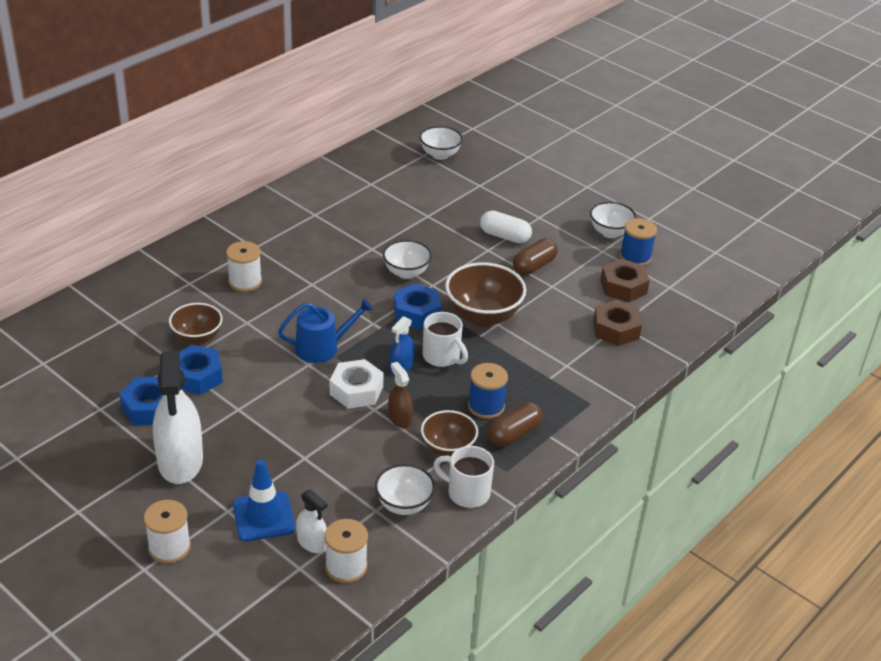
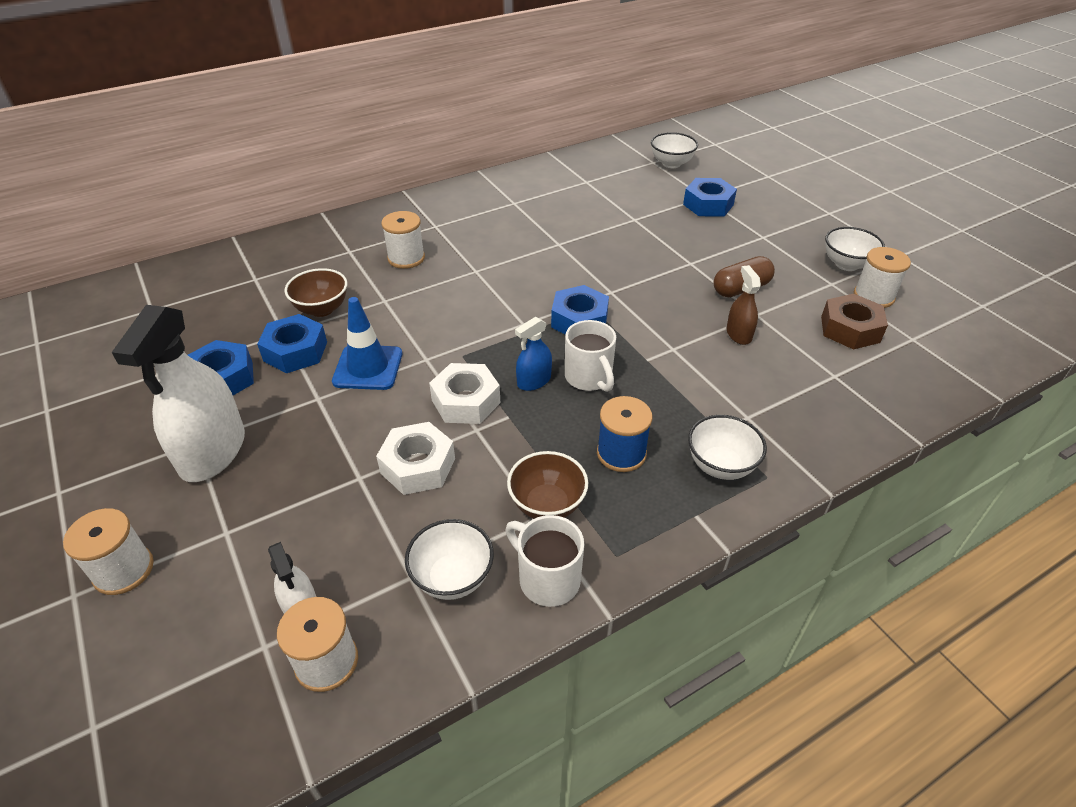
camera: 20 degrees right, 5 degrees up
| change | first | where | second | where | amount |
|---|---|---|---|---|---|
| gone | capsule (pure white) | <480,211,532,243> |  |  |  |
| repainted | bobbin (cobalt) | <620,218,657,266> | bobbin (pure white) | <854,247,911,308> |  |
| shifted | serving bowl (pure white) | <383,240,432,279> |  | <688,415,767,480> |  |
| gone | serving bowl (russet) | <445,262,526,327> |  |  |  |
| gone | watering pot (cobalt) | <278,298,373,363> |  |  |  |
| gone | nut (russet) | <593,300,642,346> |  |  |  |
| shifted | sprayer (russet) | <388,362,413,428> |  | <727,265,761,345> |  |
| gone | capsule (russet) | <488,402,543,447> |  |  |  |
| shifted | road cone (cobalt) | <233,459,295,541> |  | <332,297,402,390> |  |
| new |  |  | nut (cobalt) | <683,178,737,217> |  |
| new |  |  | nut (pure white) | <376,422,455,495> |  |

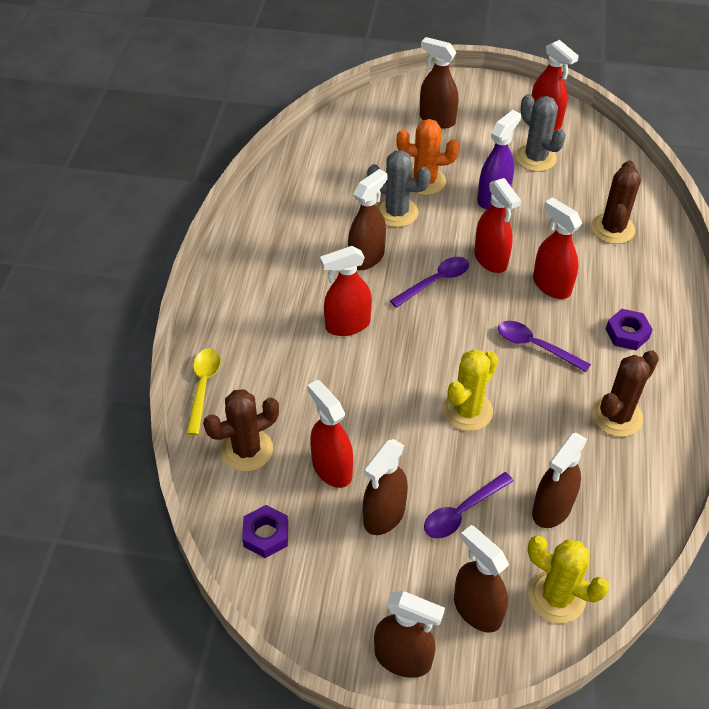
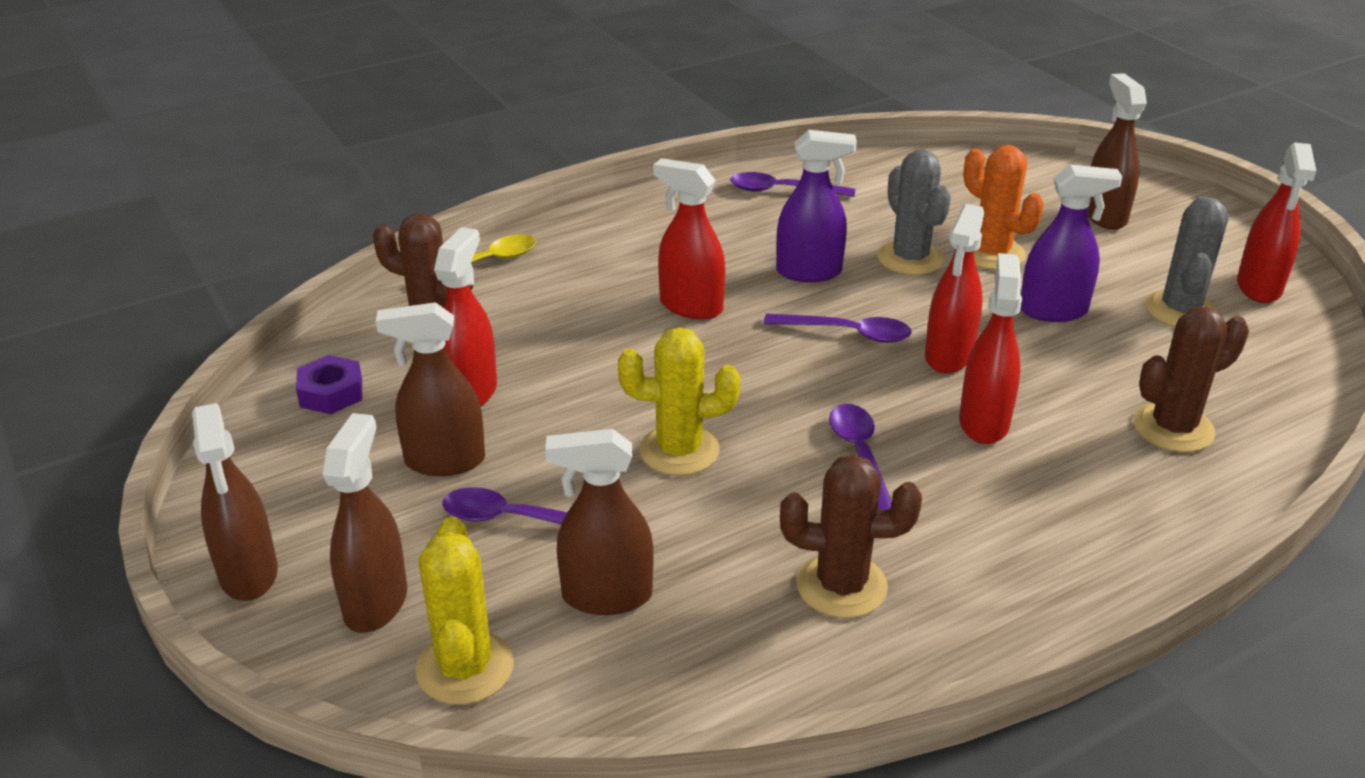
camera: 50 degrees right, 15 degrees down
| change | first | where | second | where | amount |
|---|---|---|---|---|---|
| repainted | sprayer (russet) | <348,169,388,270> | sprayer (royal purple) | <776,130,857,282> |  |
| gone | nut (royal purple) | <606,309,653,350> |  |  |  |
| new |  |  | spoon (royal purple) | <730,172,855,197> |  |

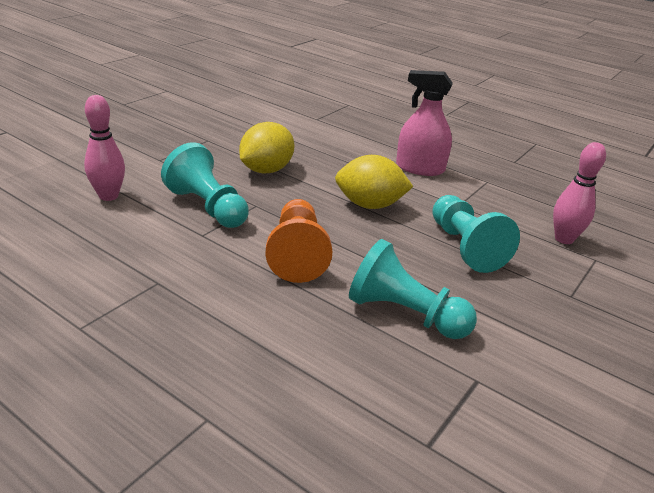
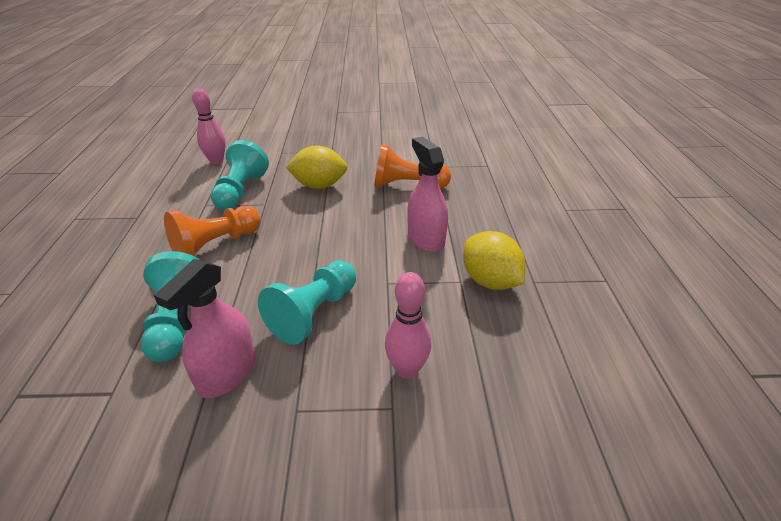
camera: 55 degrees right, 5 degrees up
| change | first | where | second | where | amount |
|---|---|---|---|---|---|
| shifted | lemon (golden) | <335,155,413,209> |  | <463,231,525,290> |  |
| new |  |  | pawn (orange-coloured) | <374,144,451,189> |  |
| new |  |  | sprayer (rose-pink) | <154,259,256,398> |  |

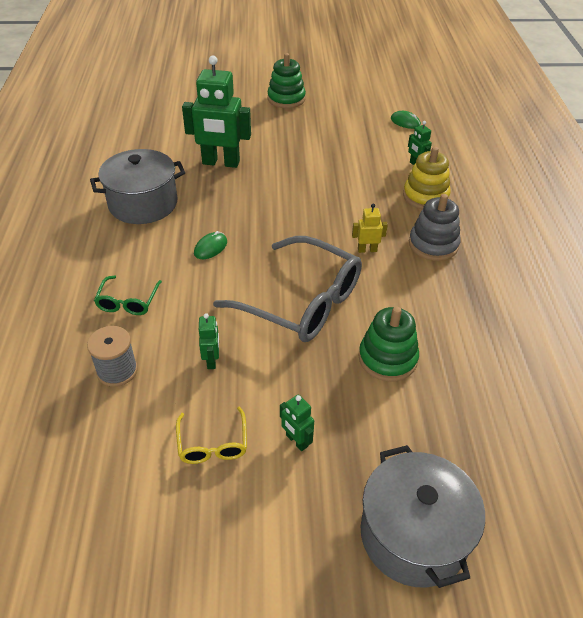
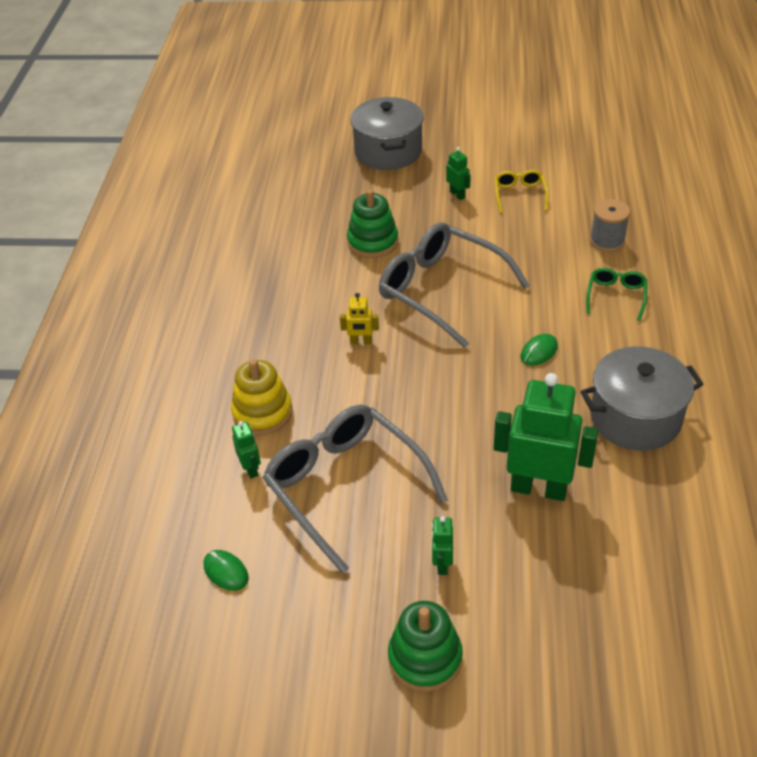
camera: 170 degrees left, 0 degrees up
| change | first | where | second | where | amount |
|---|---|---|---|---|---|
| gone | stacking rings (gray) | <409,194,461,261> |  |  |  |
| shifted | robot figure (leaf-green) | <199,313,219,369> |  | <432,516,453,575> |  |
| new |  |  | spectacles (gray) | <263,405,448,574> |  |

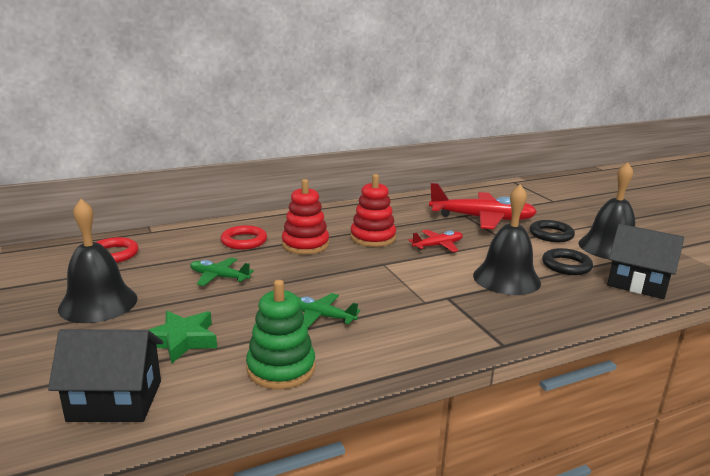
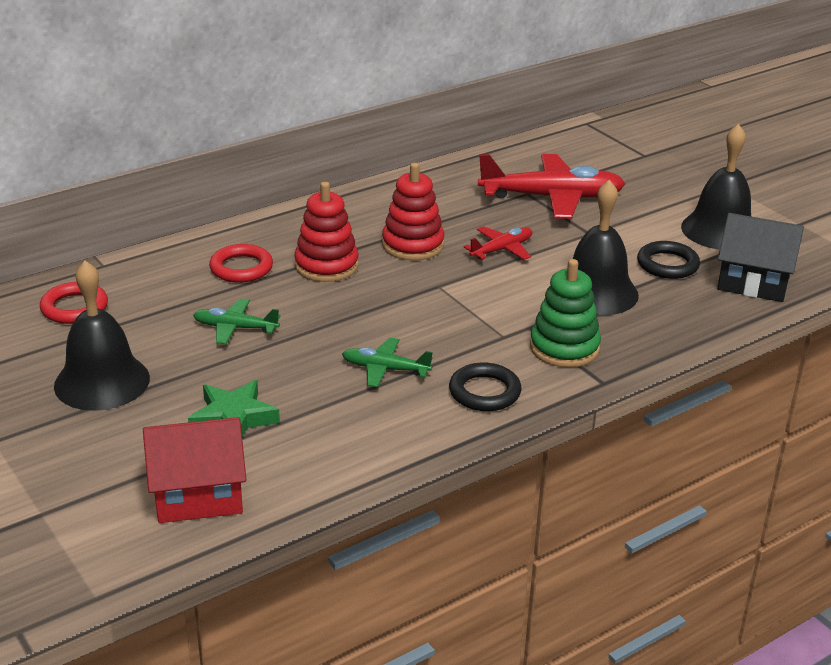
camera: 10 degrees left, 10 degrees up
| change | first | where | second | where | amount |
|---|---|---|---|---|---|
| shifted | ring (black) | <530,220,575,242> |  | <449,362,522,411> |  |
| shifted | stacking rings (leaf-green) | <246,280,315,389> |  | <530,259,601,368> |  |
| repainted | toy house (black) | <48,329,163,422> | toy house (red) | <143,417,246,523> |  |

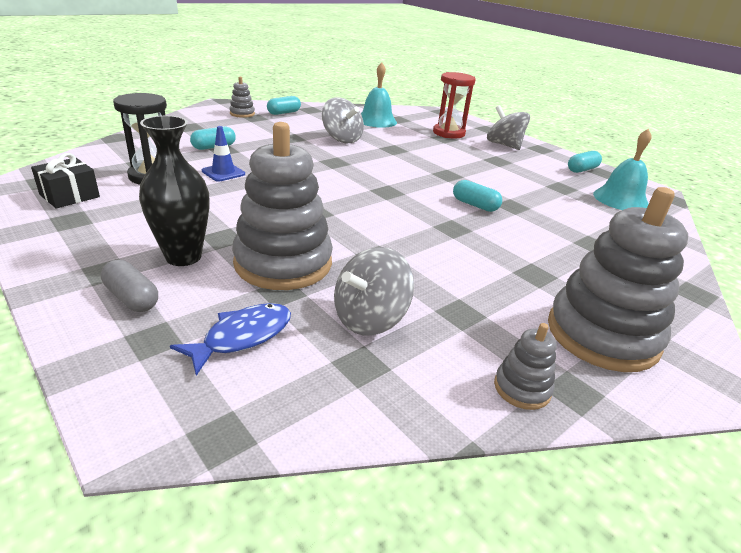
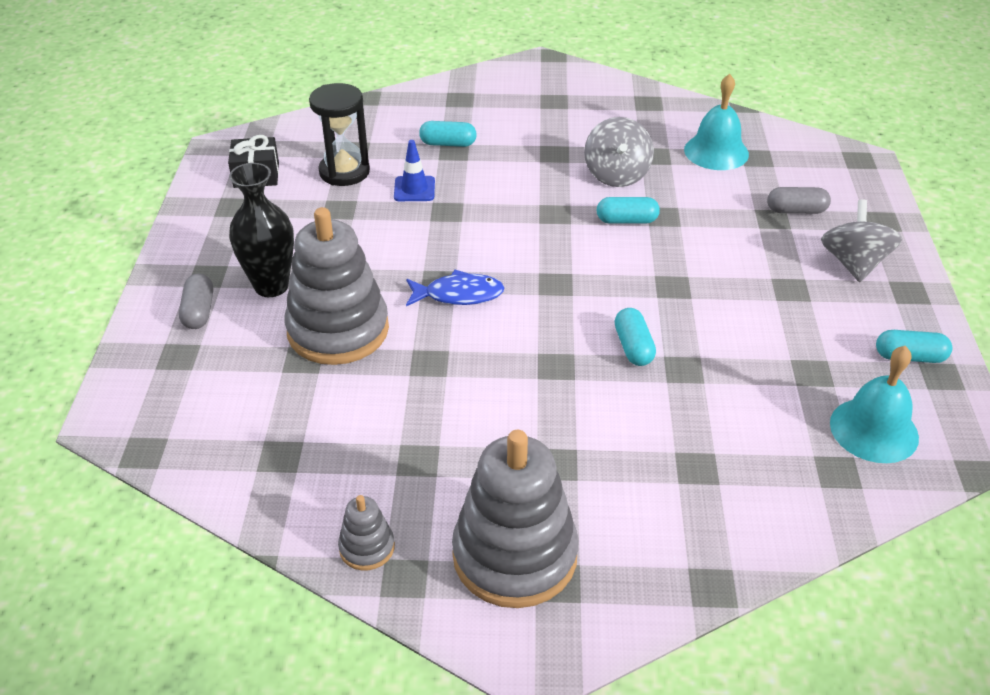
camera: 45 degrees right, 10 degrees up
| change | first | where | second | where | amount |
|---|---|---|---|---|---|
| swapped | sand timer (red) | <433,72,476,139> | capsule (gray) | <767,187,831,214> |  |
| gone | stacking rings (gray) | <229,76,255,118> |  |  |  |
| shifted | capsule (teal) | <267,96,301,115> |  | <597,197,660,224> |  |
| gone | whirligig (gray) | <334,247,414,335> |  |  |  |
| shifted | fish (cobalt) | <170,303,291,376> |  | <406,270,504,306> |  |

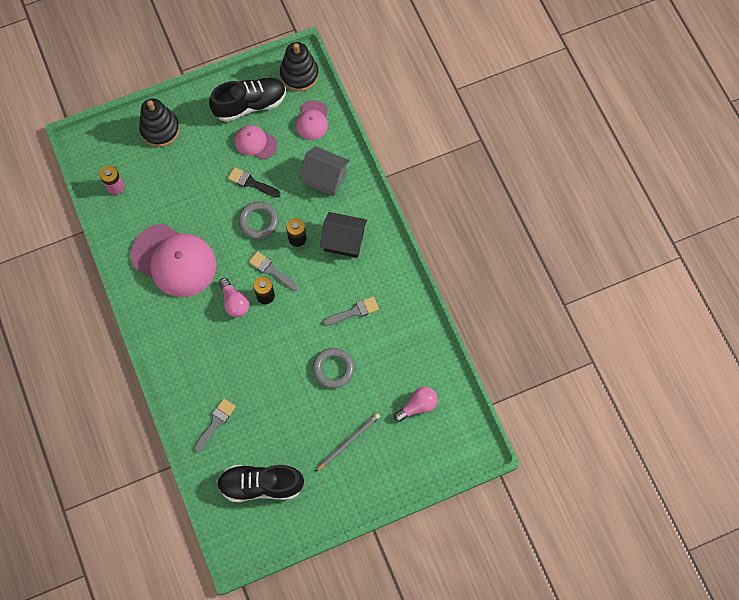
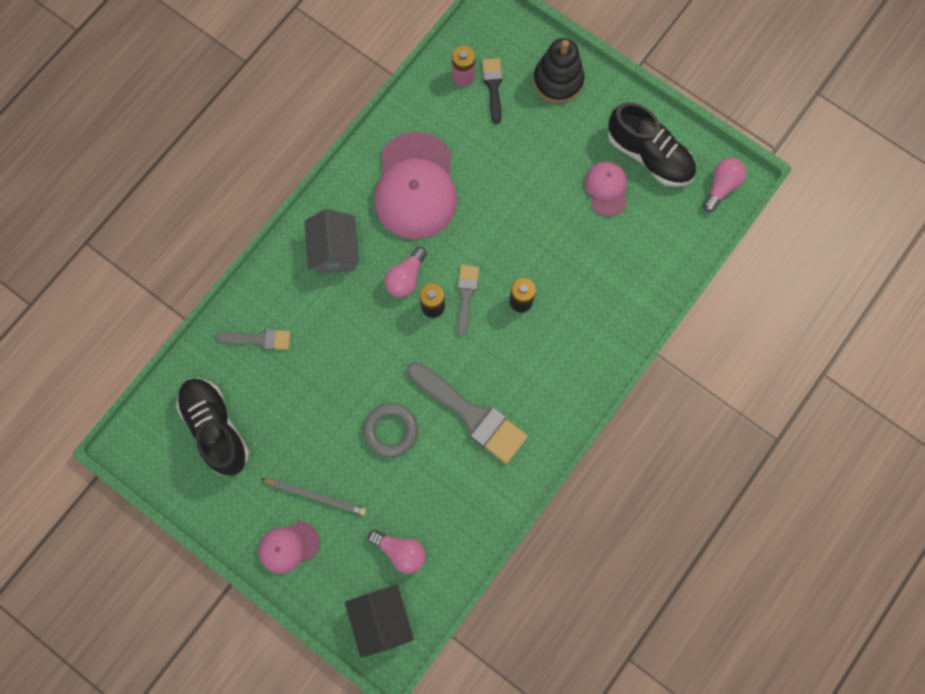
camera: 60 degrees right, 5 degrees up
| change | first | where | second | where | amount |
|---|---|---|---|---|---|
| swapped | stacking rings (black) | <280,42,319,91> | light bulb (rose-pink) | <703,158,747,212> |  |
| shifted | baseball cap (rose-pink) | <296,100,328,140> |  | <258,521,320,574> |  |
| shifted | toy house (gray) | <299,146,350,196> |  | <304,209,359,274> |  |
| shifted | brush (black) | <228,167,281,197> |  | <482,58,502,124> |  |
| gone | ring (gray) | <238,201,279,239> |  |  |  |
| shifted | toy house (black) | <320,212,367,258> |  | <345,585,414,658> |  |
| scaled | brush (gray) | <323,297,379,326> |  | <407,362,528,464> | x1.84 |

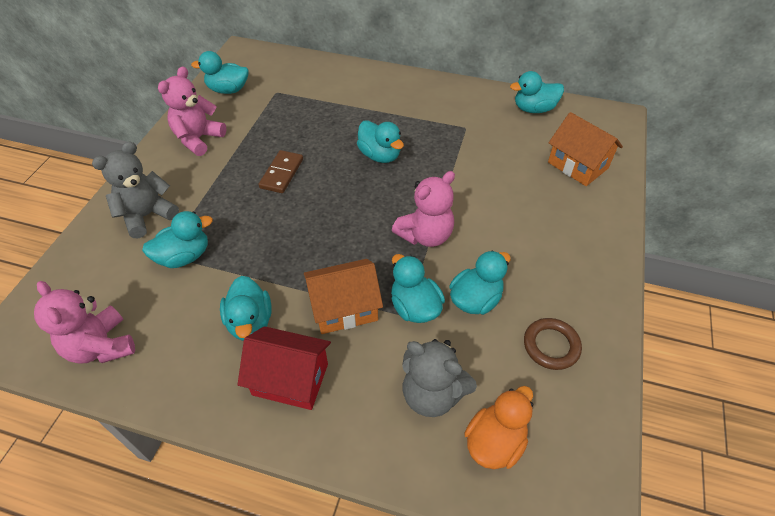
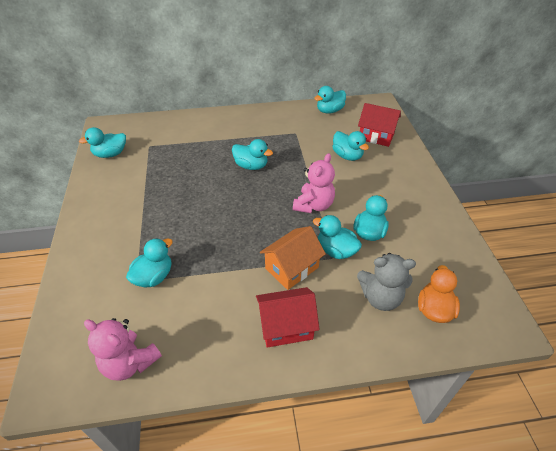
camera: 25 degrees left, 5 degrees down
| change | first | where | second | where | amount |
|---|---|---|---|---|---|
| gone | teddy (rose-pink) | <158,67,226,156> |  |  |  |
| repainted | toy house (orange-coloured) | <548,112,623,186> | toy house (red) | <358,103,401,147> |  |
| gone | teddy (gray) | <92,142,179,239> |  |  |  |
| gone | domino tile (russet) | <259,150,303,193> |  |  |  |
| shifted | duck (teal) | <220,276,272,341> |  | <333,131,369,161> |  |
| gone | ring (russet) | <524,318,582,370> |  |  |  |

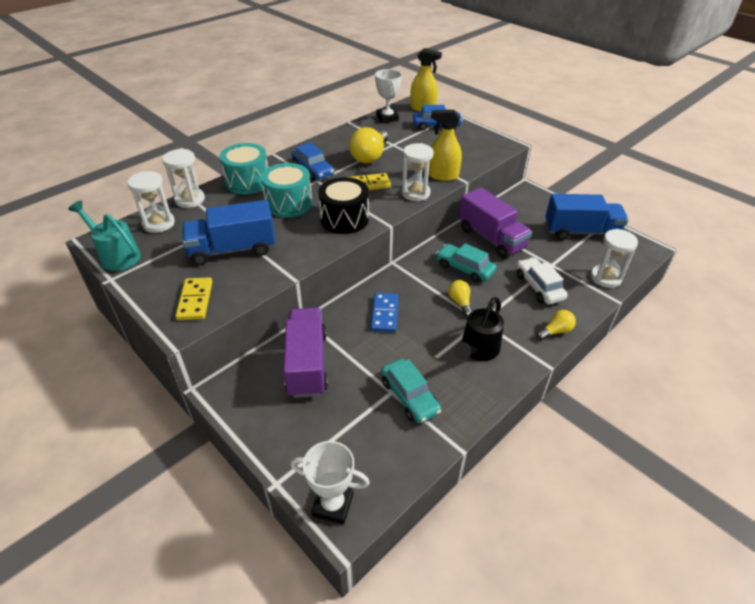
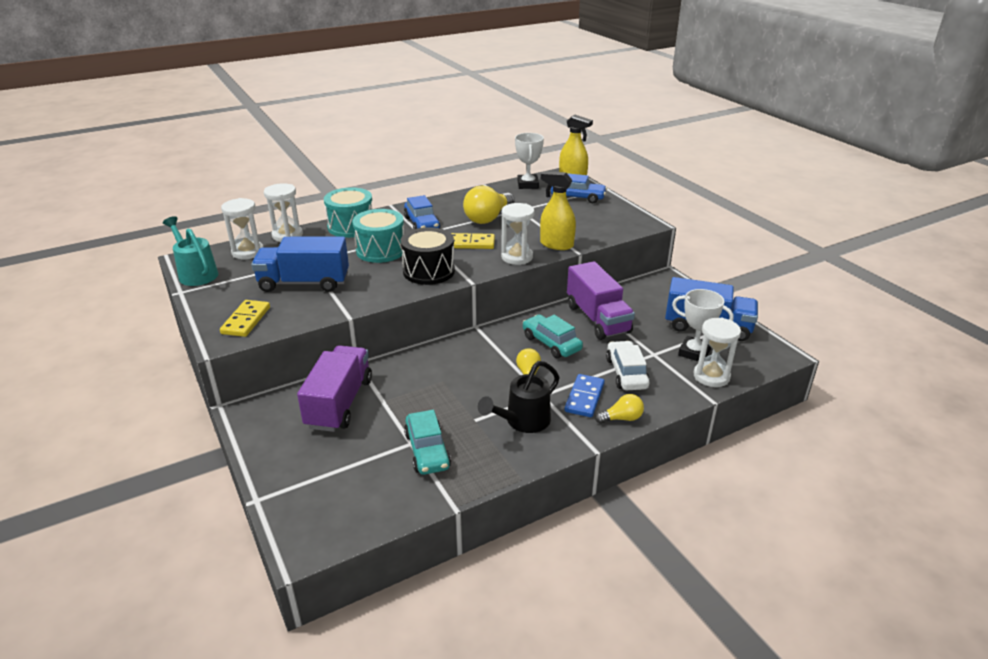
camera: 15 degrees right, 10 degrees down
| change | first | where | second | where | amount |
|---|---|---|---|---|---|
| shifted | domino tile (cobalt) | <371,293,399,332> |  | <565,374,605,417> |  |
| shifted | trophy (pure white) | <291,441,370,524> |  | <672,289,734,361> |  |

